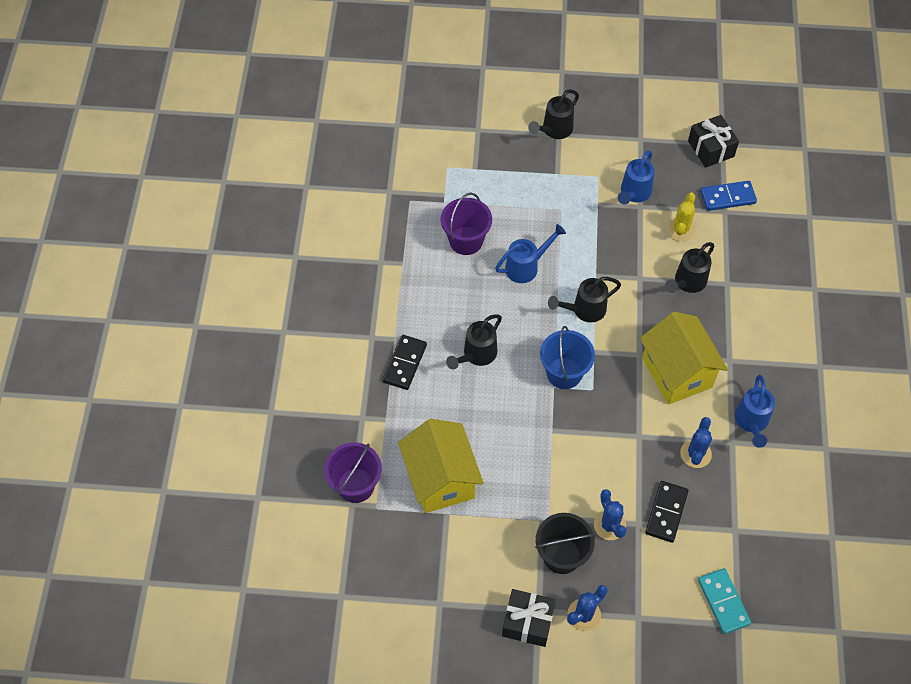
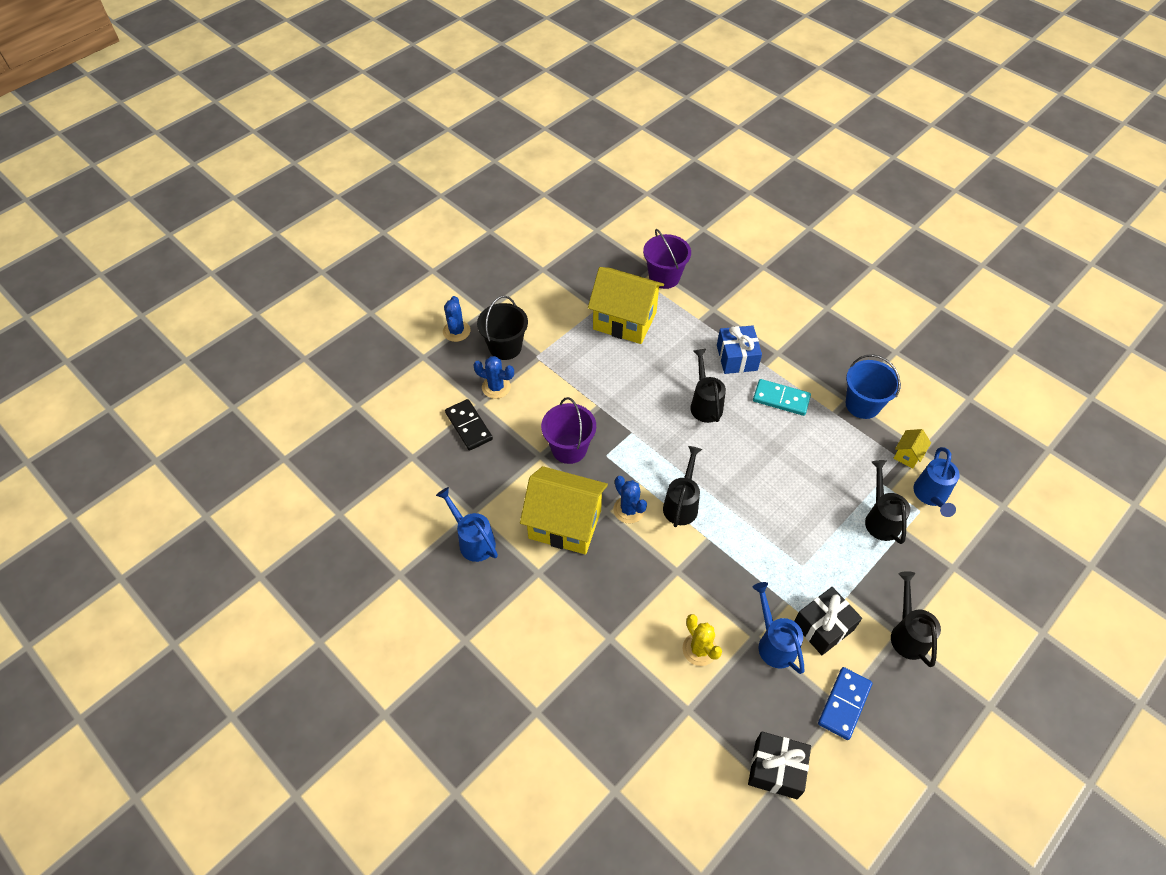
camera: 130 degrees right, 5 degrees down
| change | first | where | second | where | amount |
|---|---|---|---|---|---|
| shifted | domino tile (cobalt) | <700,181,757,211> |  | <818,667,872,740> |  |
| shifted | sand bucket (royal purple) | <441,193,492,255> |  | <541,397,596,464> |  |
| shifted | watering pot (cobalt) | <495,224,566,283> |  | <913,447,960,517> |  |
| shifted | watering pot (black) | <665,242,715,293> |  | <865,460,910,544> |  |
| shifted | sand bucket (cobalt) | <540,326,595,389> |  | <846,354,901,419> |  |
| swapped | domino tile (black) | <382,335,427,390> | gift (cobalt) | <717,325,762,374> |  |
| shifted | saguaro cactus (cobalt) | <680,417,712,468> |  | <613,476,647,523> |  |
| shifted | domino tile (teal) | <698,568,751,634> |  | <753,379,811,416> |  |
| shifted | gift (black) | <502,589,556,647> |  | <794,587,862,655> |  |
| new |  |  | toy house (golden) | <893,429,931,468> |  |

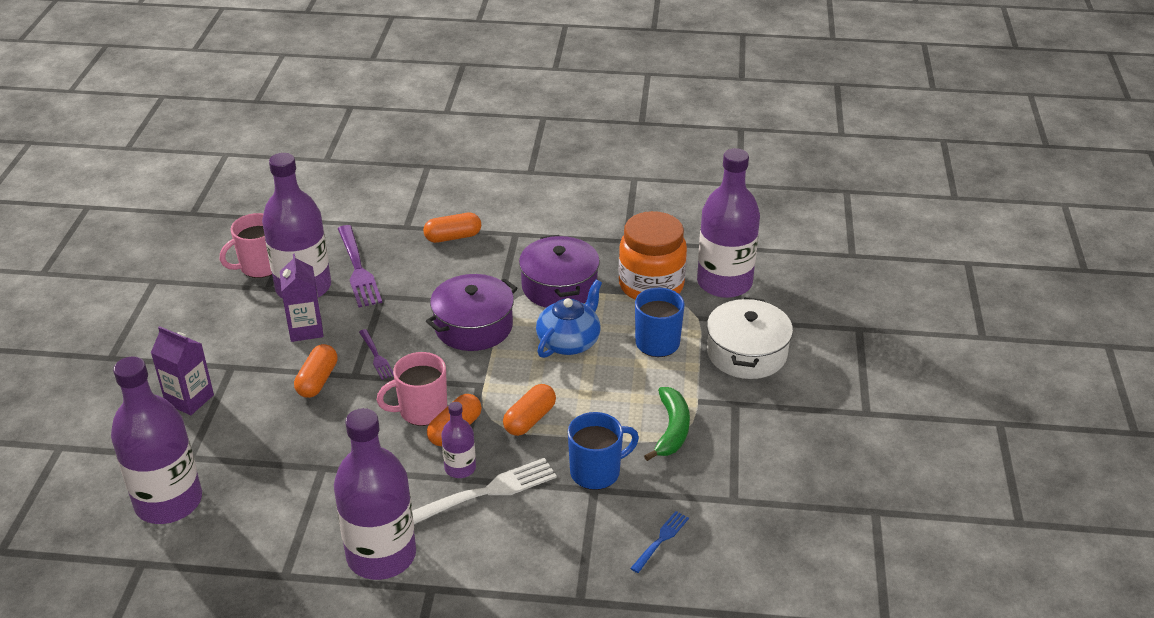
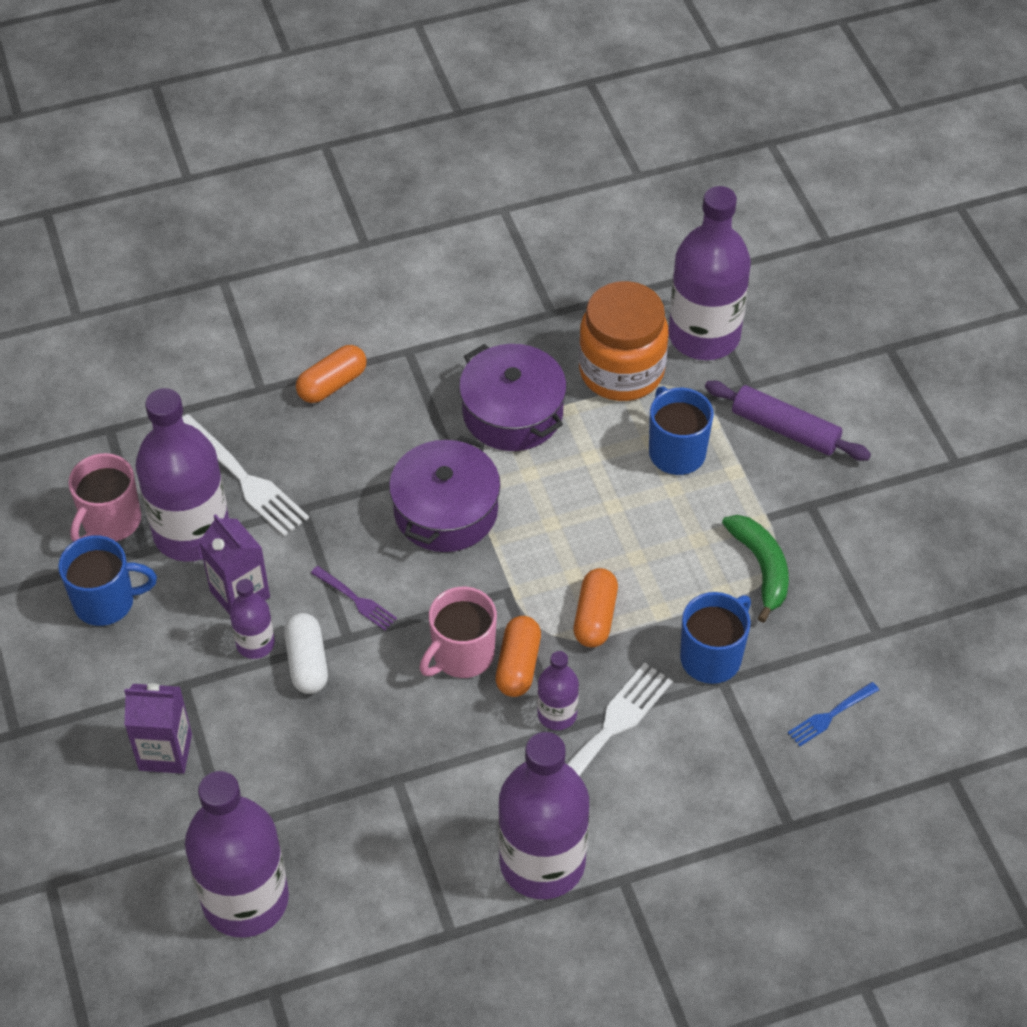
camera: 25 degrees left, 15 degrees up
| change | first | where | second | where | amount |
|---|---|---|---|---|---|
| repainted | fork (royal purple) | <338,225,382,307> | fork (pure white) | <182,414,309,536> |  |
| gone | china teapot (cobalt) | <536,280,602,358> |  |  |  |
| swapped | stockpot (pure white) | <707,297,793,379> | rolling pin (royal purple) | <705,381,871,461> |  |
| repainted | capsule (orange-coloured) | <294,344,338,398> | capsule (pure white) | <284,613,328,694> |  |
| rotated | fork (cobalt) | <630,511,689,573> |  | <788,682,879,746> | 135 degrees counterclockwise |
| new |  |  | coffee mug (cobalt) | <58,535,157,626> |  |
| new |  |  | flask (royal purple) | <230,579,275,659> |  |

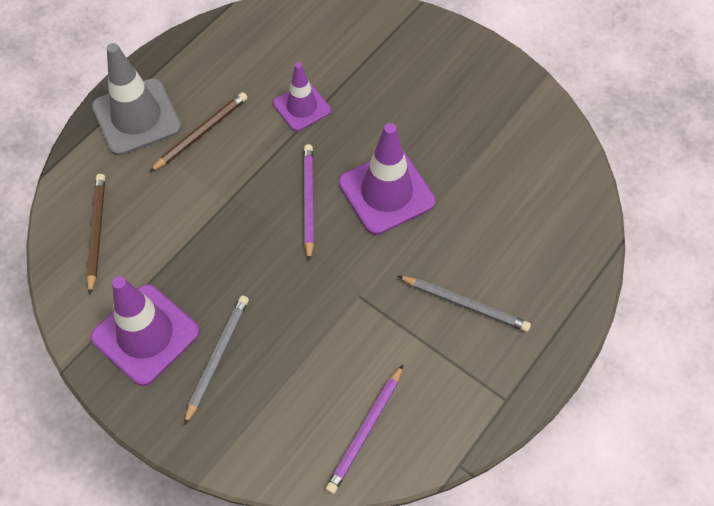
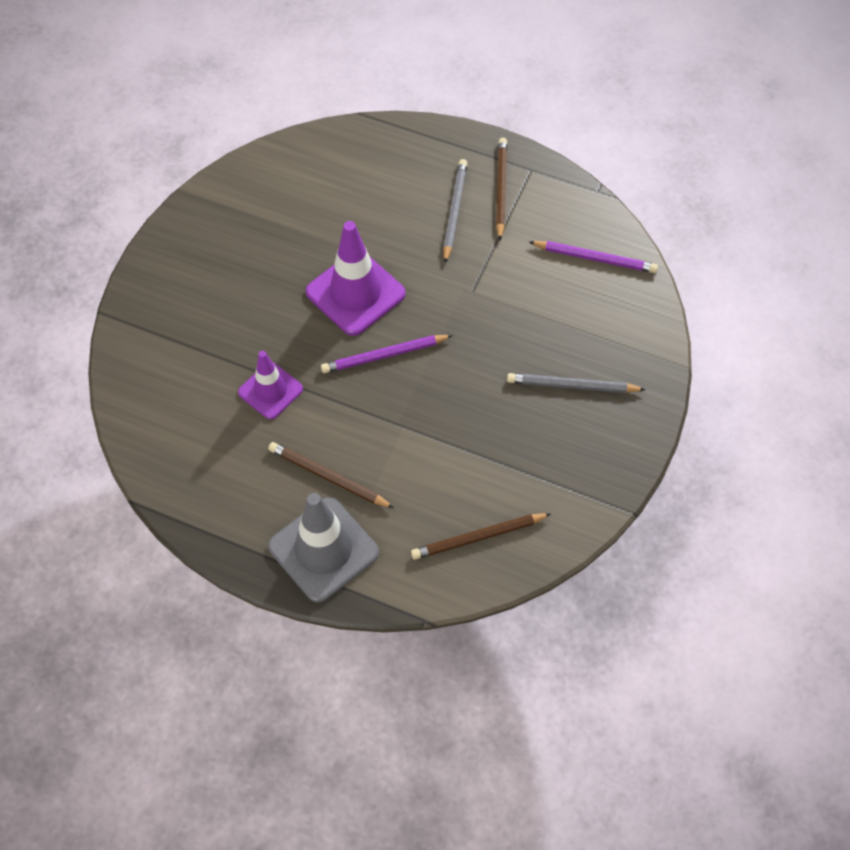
camera: 105 degrees left, 0 degrees up
| change | first | where | second | where | amount |
|---|---|---|---|---|---|
| gone | road cone (royal purple) | <90,277,200,386> |  |  |  |
| new |  |  | lead pencil (russet) | <496,138,507,240> |  |

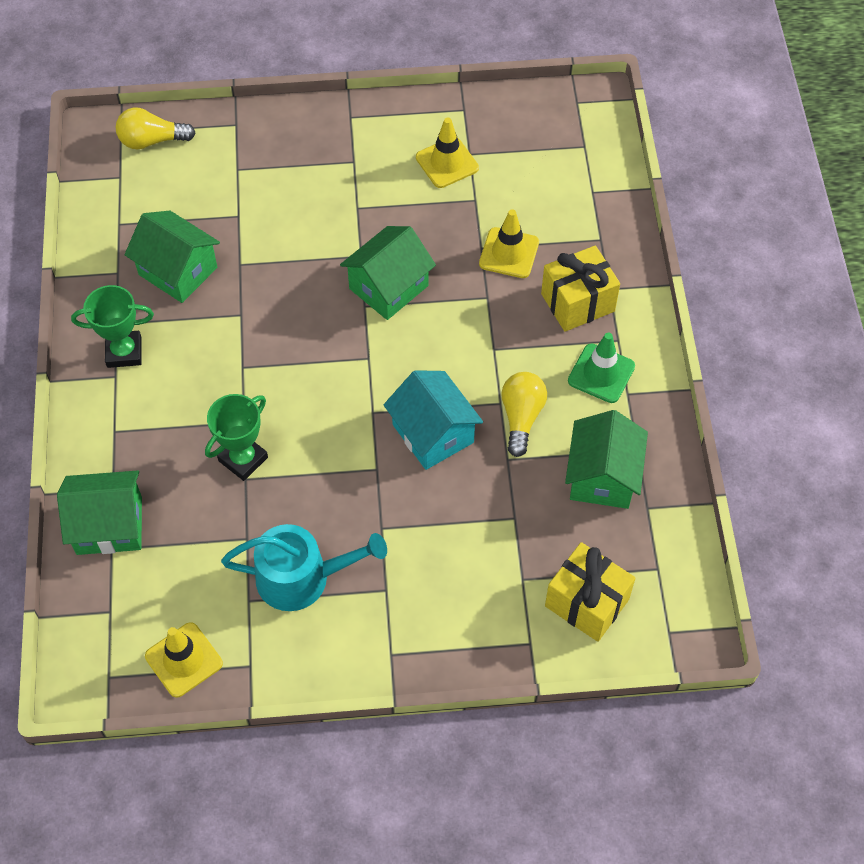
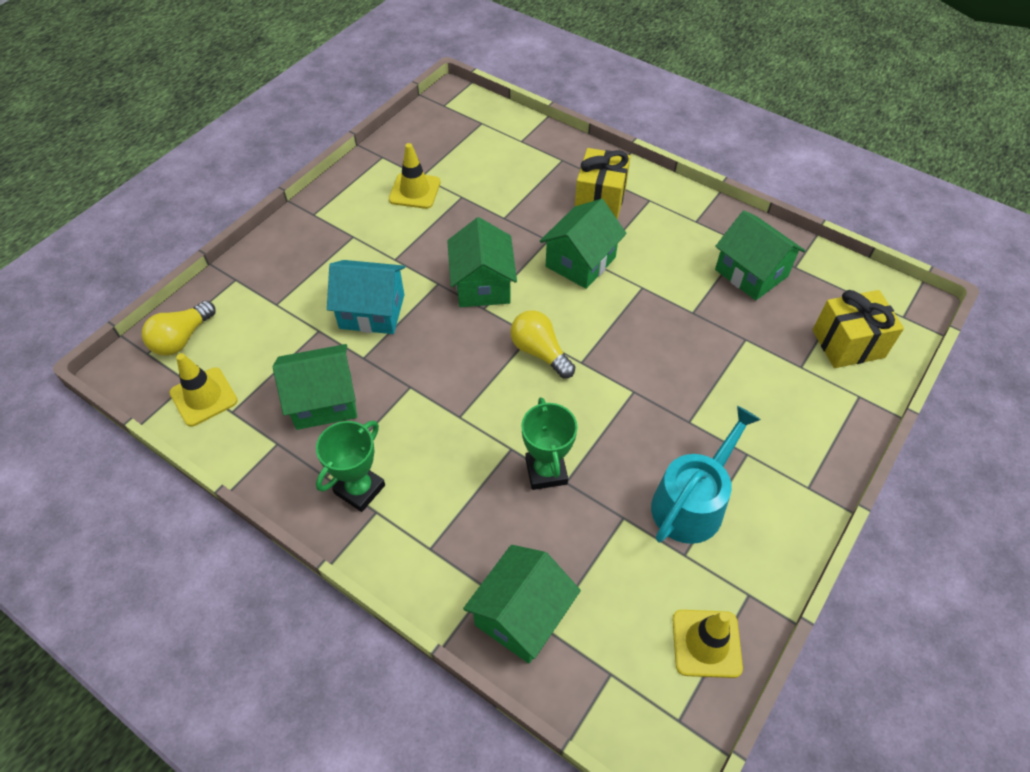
camera: 50 degrees left, 5 degrees down
| change | first | where | second | where | amount |
|---|---|---|---|---|---|
| shifted | road cone (golden) | <479,209,539,278> |  | <169,353,238,427> |  |
| gone | road cone (leaf-green) | <568,333,635,403> |  |  |  |
| shifted | toy house (teal) | <384,370,483,470> |  | <327,260,405,334> |  |
| shifted | light bulb (golden) | <501,372,547,457> |  | <510,310,575,378> |  |
| new |  |  | toy house (leaf-green) | <540,199,627,289> |  |

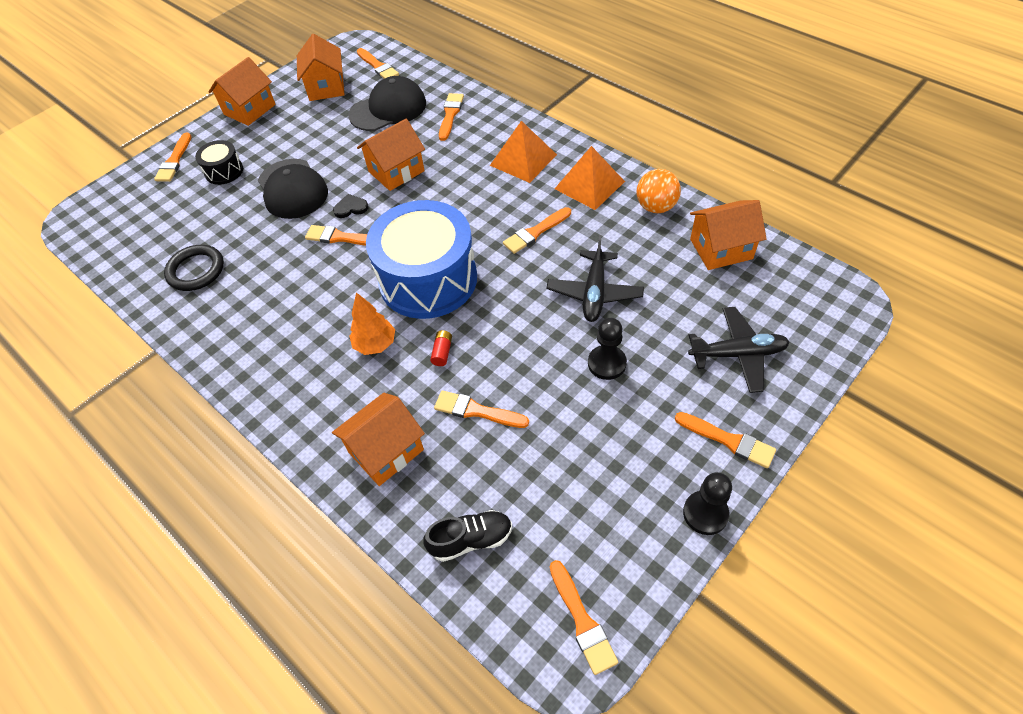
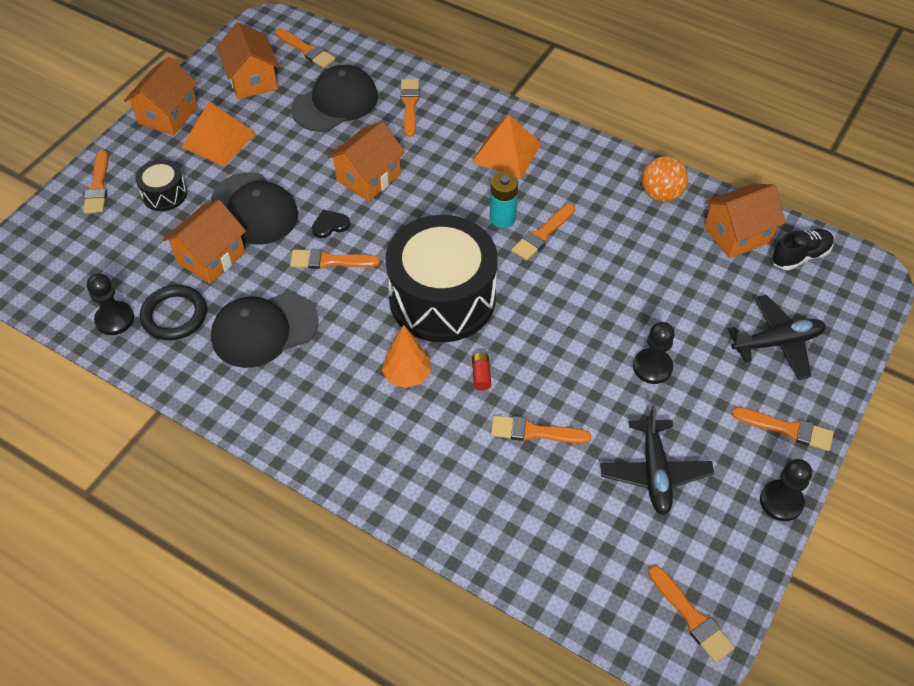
camera: 15 degrees left, 0 degrees up
| change | first | where | second | where | amount |
|---|---|---|---|---|---|
| shifted | pyramid (orange-coloured) | <555,146,625,210> |  | <182,102,256,166> |  |
| repainted | drum (cobalt) | <366,200,477,319> | drum (black) | <386,215,498,342> |  |
| shifted | toy plane (black) | <547,235,644,322> |  | <600,404,714,515> |  |
| shifted | toy house (orange-coloured) | <332,393,425,486> |  | <162,200,246,284> |  |
| shifted | sneaker (black) | <424,510,512,562> |  | <771,229,834,270> |  |
| new |  |  | battery (teal) | <490,172,518,228> |  |
| new |  |  | pawn (black) | <87,273,134,335> |  |
| new |  |  | baseball cap (black) | <211,292,319,368> |  |

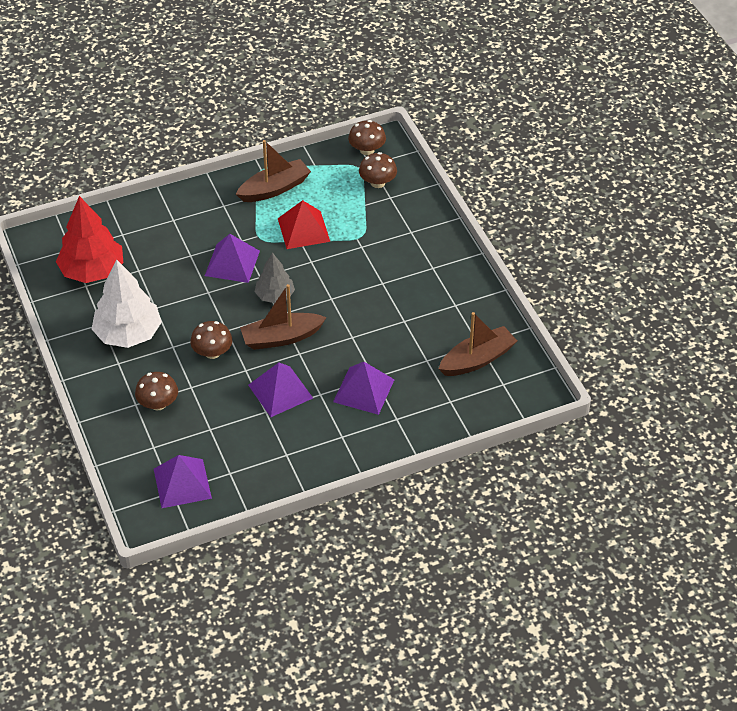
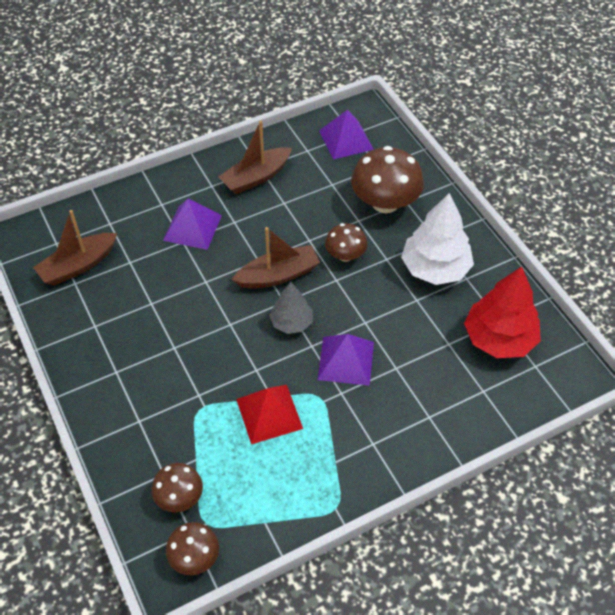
camera: 175 degrees right, 5 degrees up
| change | first | where | second | where | amount |
|---|---|---|---|---|---|
| shifted | boat (russet) | <236,140,311,202> |  | <219,121,292,194> |  |
| gone | pyramid (royal purple) | <248,363,313,417> |  |  |  |
| scaled | mushroom (russet) | <135,372,178,410> |  | <351,146,424,213> | x1.76 |

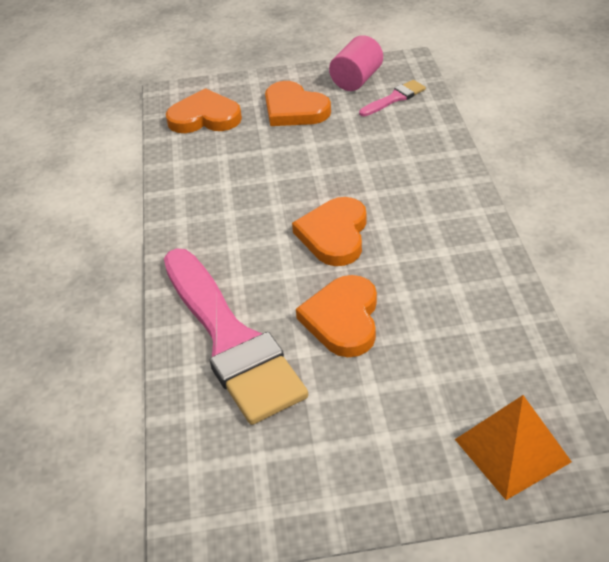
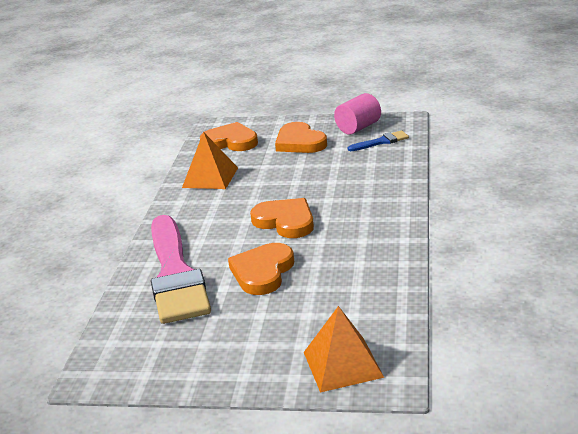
camera: 15 degrees right, 15 degrees down
| change | first | where | second | where | amount |
|---|---|---|---|---|---|
| repainted | brush (rose-pink) | <359,80,426,117> | brush (cobalt) | <348,131,409,151> |  |
| rotated | heart shape (orange-coloured) | <292,197,367,266> |  | <250,198,314,238> | 105 degrees clockwise |
| new |  |  | pyramid (orange-coloured) | <182,132,238,189> |  |

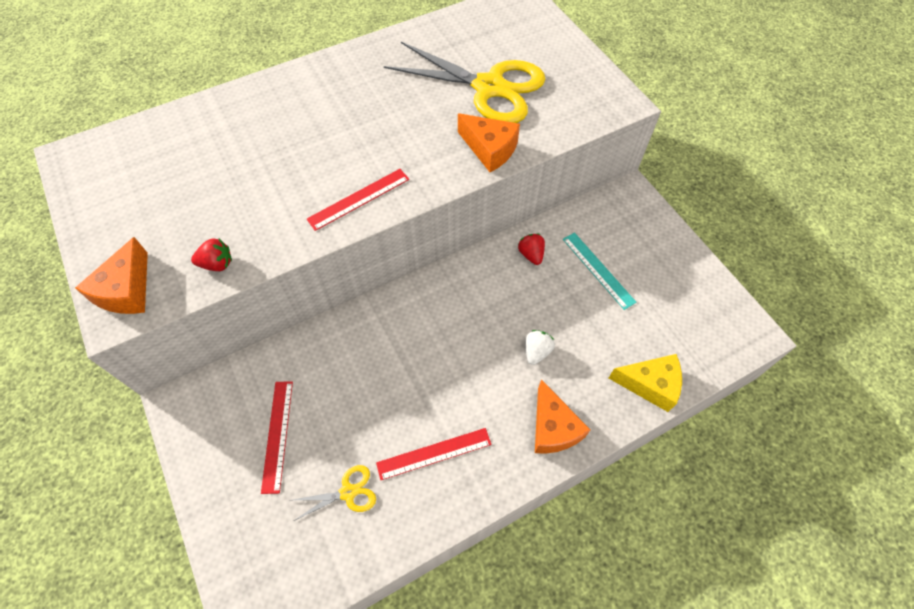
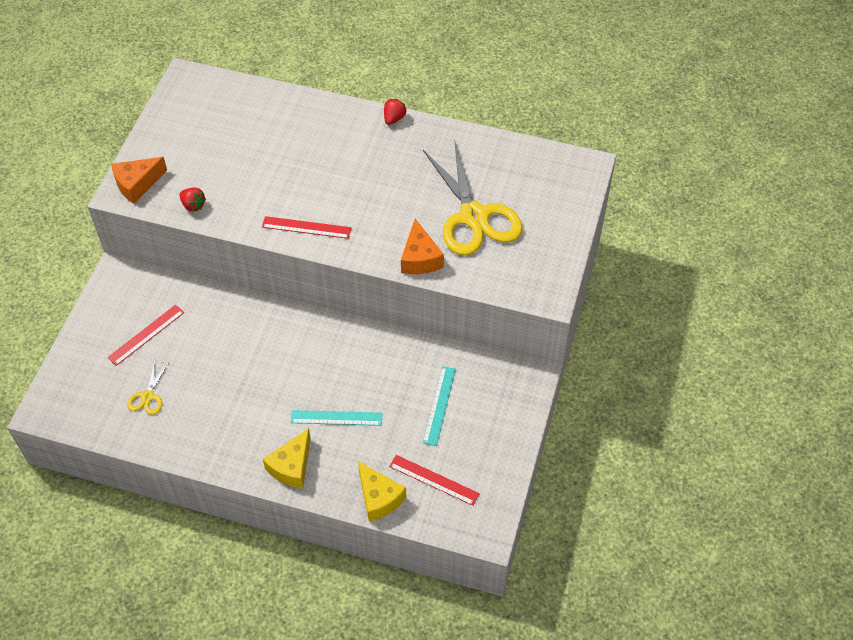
camera: 45 degrees right, 5 degrees down
| change | first | where | second | where | amount |
|---|---|---|---|---|---|
| shifted | toy strawberry (red) | <518,234,545,265> |  | <384,99,406,125> |  |
| swapped | toy strawberry (pure white) | <525,330,555,365> | measuring stick (teal) | <290,410,383,426> |  |
| repainted | cheese (orange-coloured) | <535,379,590,454> | cheese (golden) | <263,428,311,488> |  |
| shifted | measuring stick (red) | <376,428,492,480> |  | <389,455,480,506> |  |
| rotated | scissors (golden) | <293,465,376,521> |  | <127,361,169,415> | 75 degrees clockwise |

